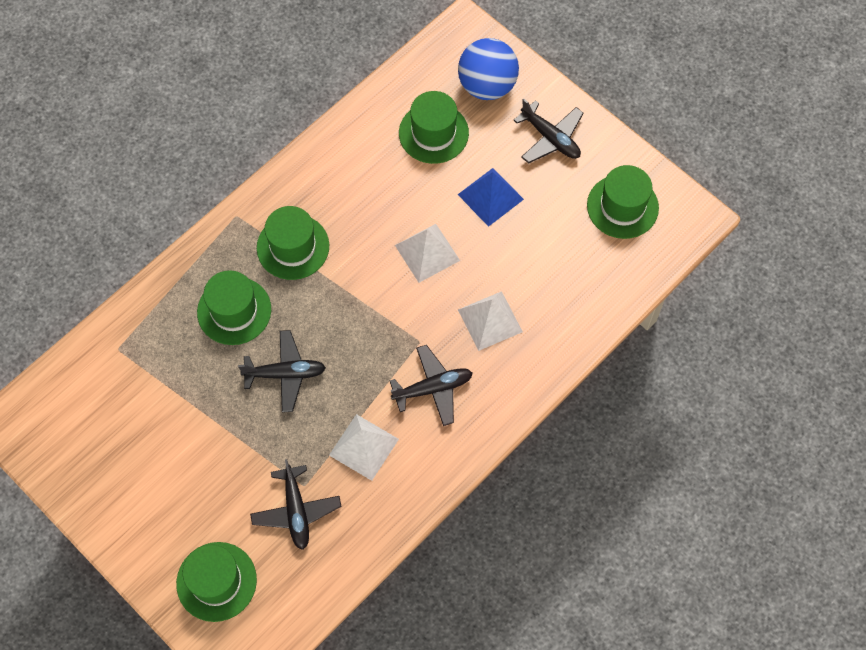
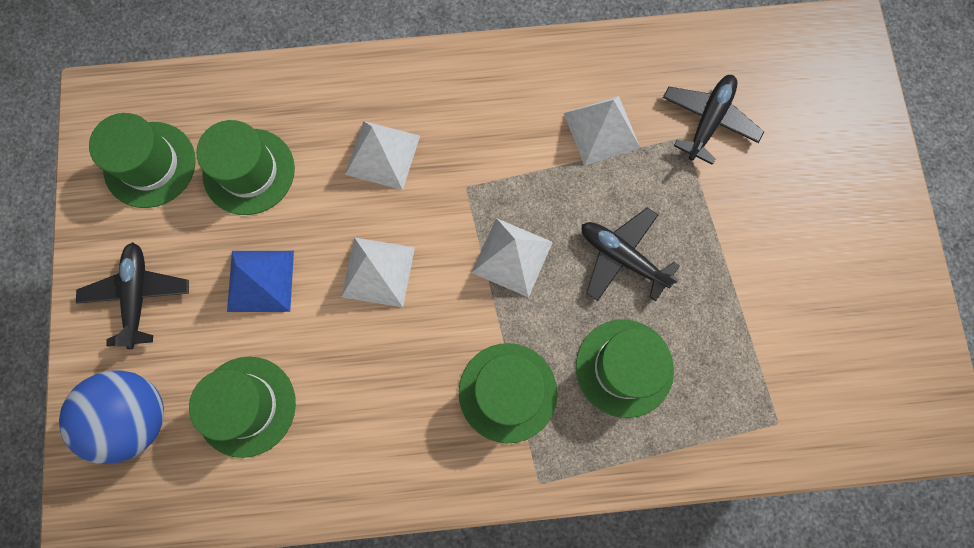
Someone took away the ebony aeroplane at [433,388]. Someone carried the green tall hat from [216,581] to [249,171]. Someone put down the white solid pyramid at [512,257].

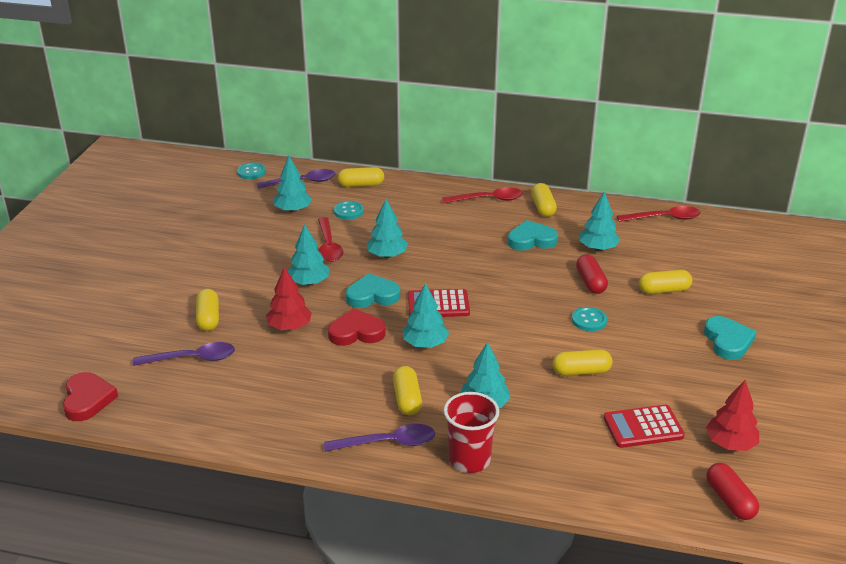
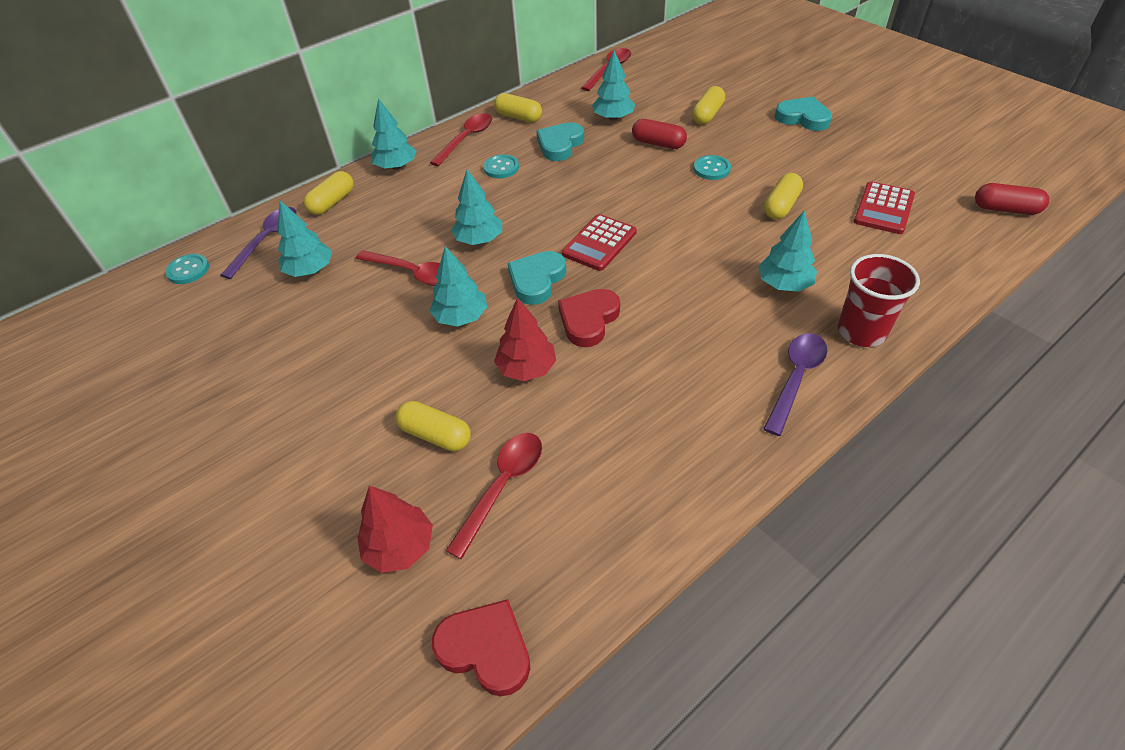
Someone carried the teal button from [348,211] to [501,168]. Someone carried the teal tree from [425,344] to [396,166]. Someone repainted the violet tablespoon at [192,359], which became the scarlet tablespoon at [502,486]. Someone took away the bright yellow pill shape at [407,399]. Someone carried the scarlet tree from [730,444] to [400,546].

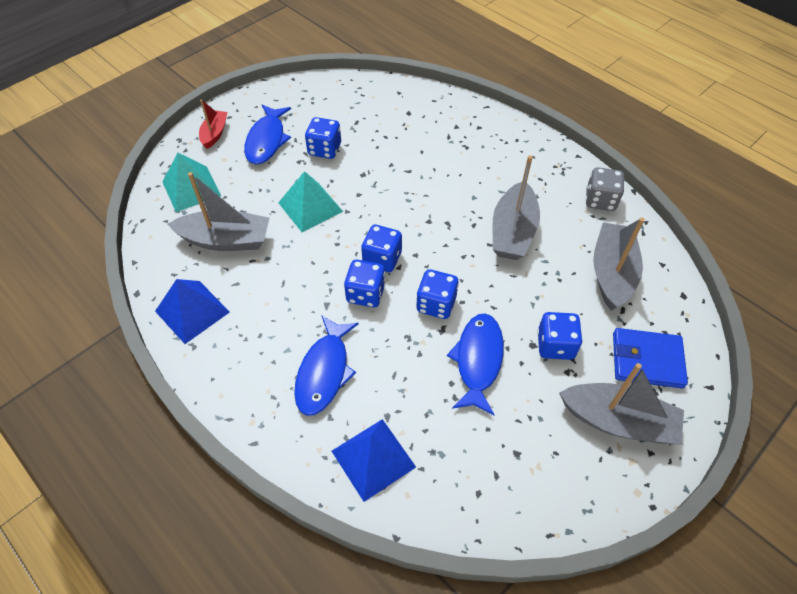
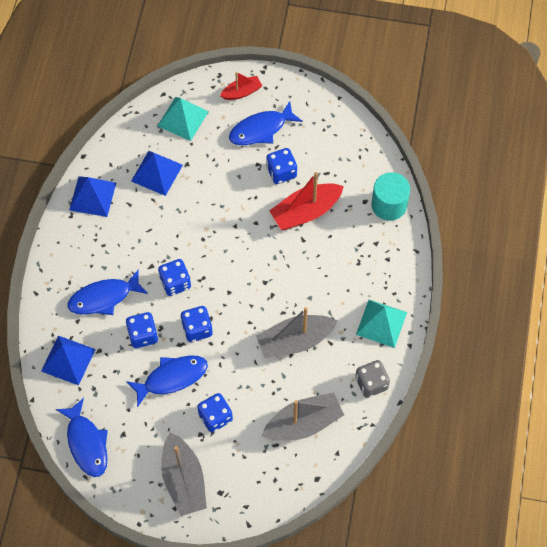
Someone carried the teal solid pyramid from [310,207] to [381,323]. Someone swapped the gray sailboat at [226,240] for the royal blue solid pyramid at [157,173]. Someone carried the royal blue dice from [382,259] to [143,335]. Someone took away the royal blue wallet at [647,360]. Someone put down the scarlet sailboat at [305,212]. Someone put down the teal cylinder at [389,205]. Someone put down the royal blue fish at [86,443].

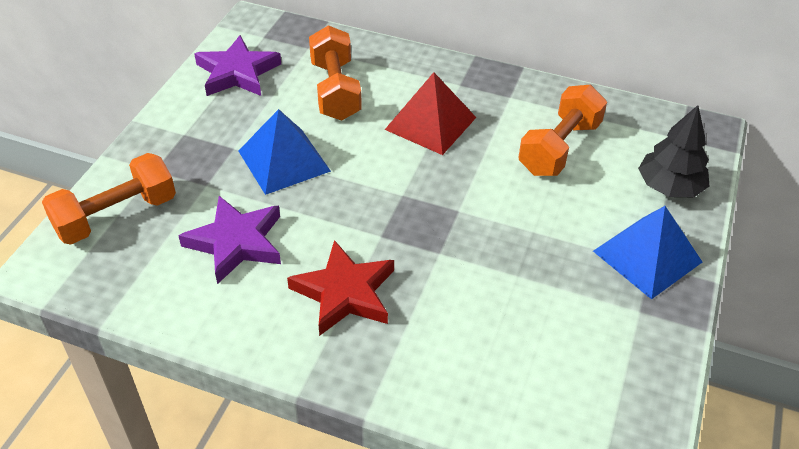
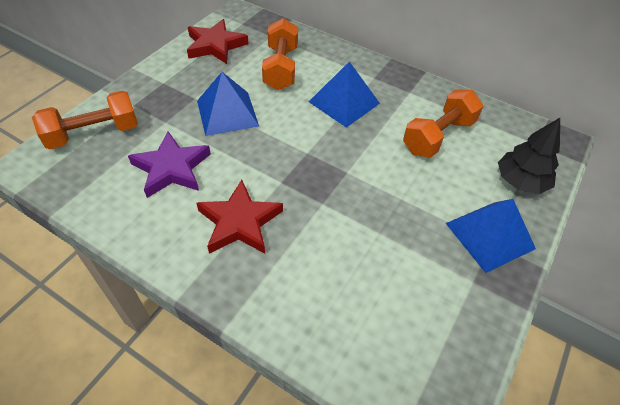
Someone repainted the violet star at [237,73], which became the scarlet star at [215,45]. Someone repainted the scarlet solid pyramid at [430,123], which became the royal blue solid pyramid at [344,102].

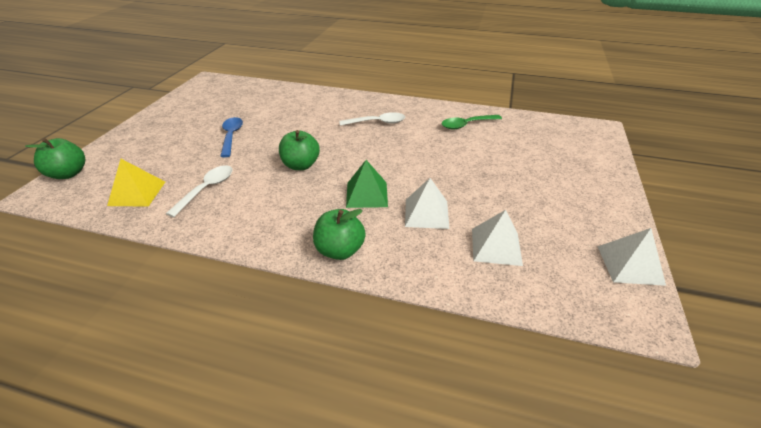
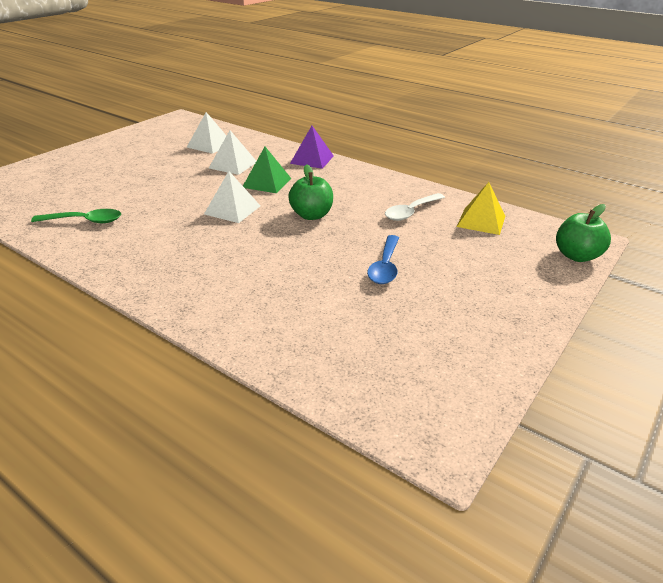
Someone took away the white tablespoon at [377,122]. Someone swapped the green apple at [340,250] for the violet solid pyramid at [312,159]. Someone carried the white solid pyramid from [630,265] to [232,210].

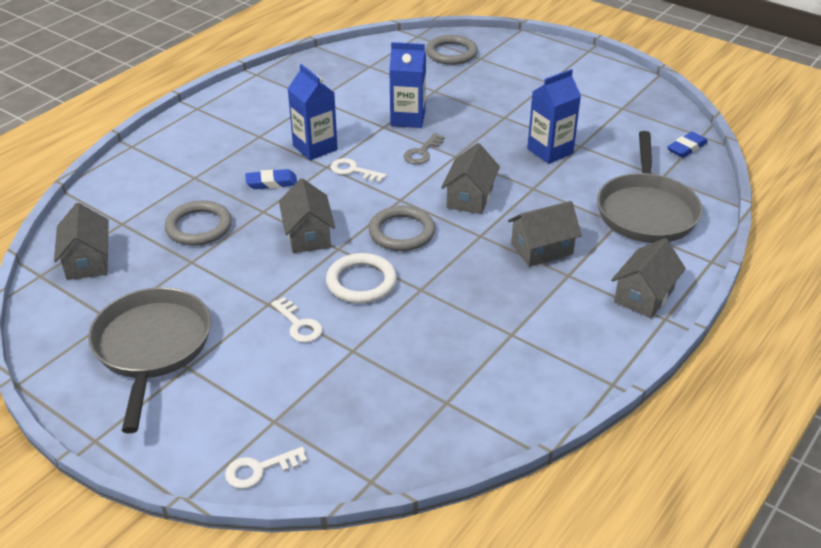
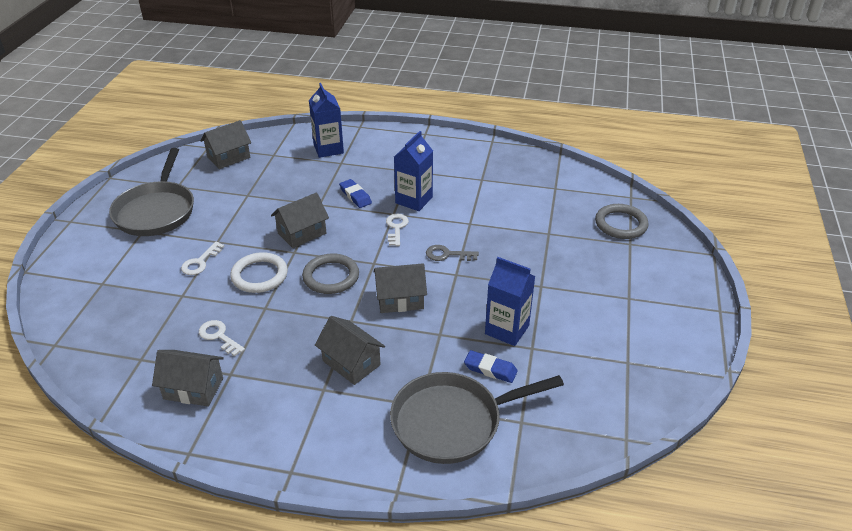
Someone carried the royal blue carton from [408,118] to [328,149]. Someone carried the royal blue pencil eraser from [686,148] to [490,369]. Someone took away the gray hoop at [199,227]. Someone carried the gray house from [644,296] to [193,389]. Someone rotated the gray pan at [152,347] by 120 degrees clockwise. Someone carried the white door key from [259,469] to [219,336].

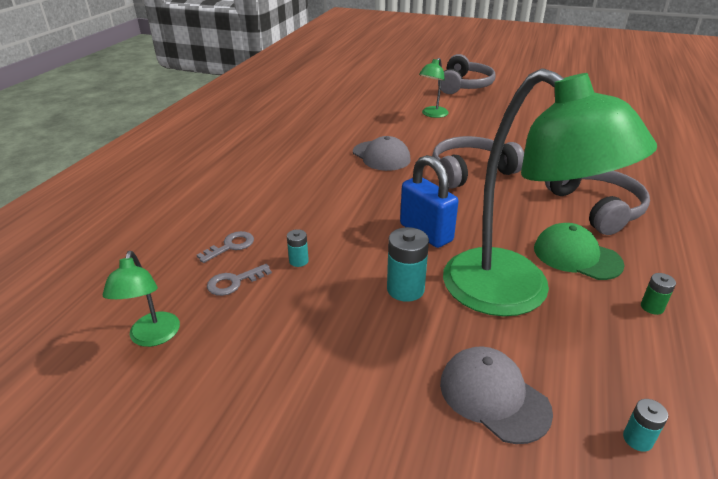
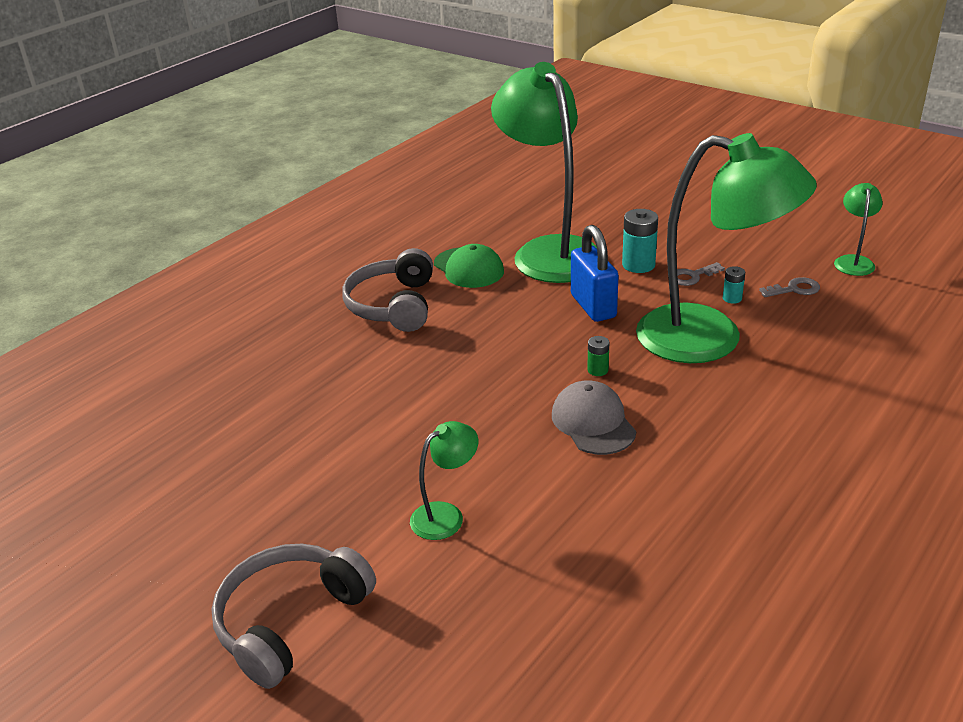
Someone took away the gray headset at [470,172]. Someone carried the gray door key from [230,246] to [692,276]. Someone carried the green power cell from [652,307] to [597,370]. Someone took away the gray cap at [493,396]. Someone took away the teal power cell at [637,439]. Someone put down the green desk lamp at [710,339].

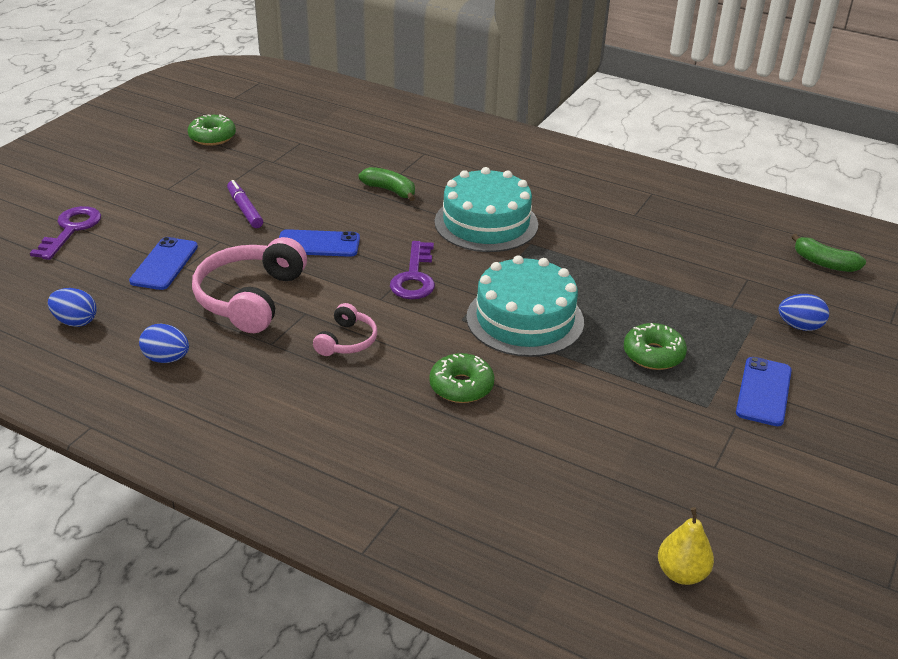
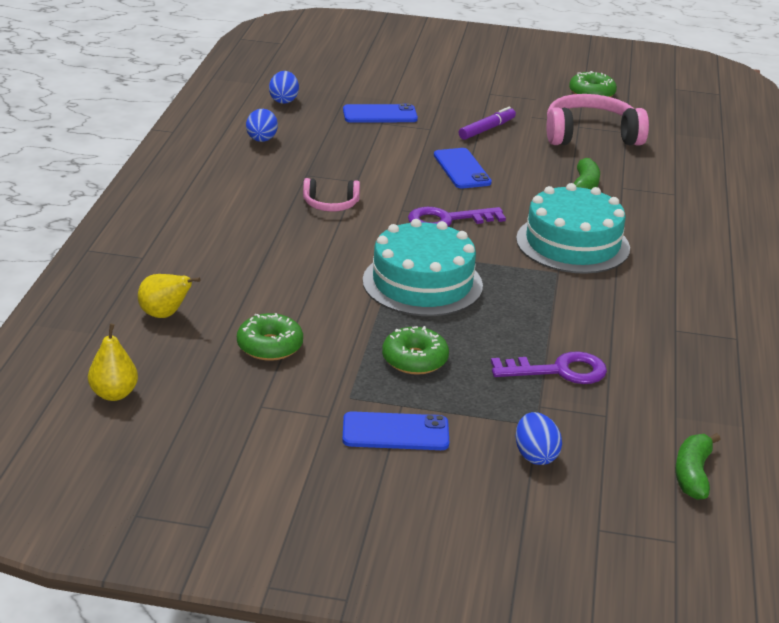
Someone carried the violet door key from [71,230] to [558,371]. Someone carried the pink headset from [250,298] to [591,135]. Someone carried the green doughnut from [461,386] to [270,346]. Someone put down the bright yellow pear fruit at [164,315].

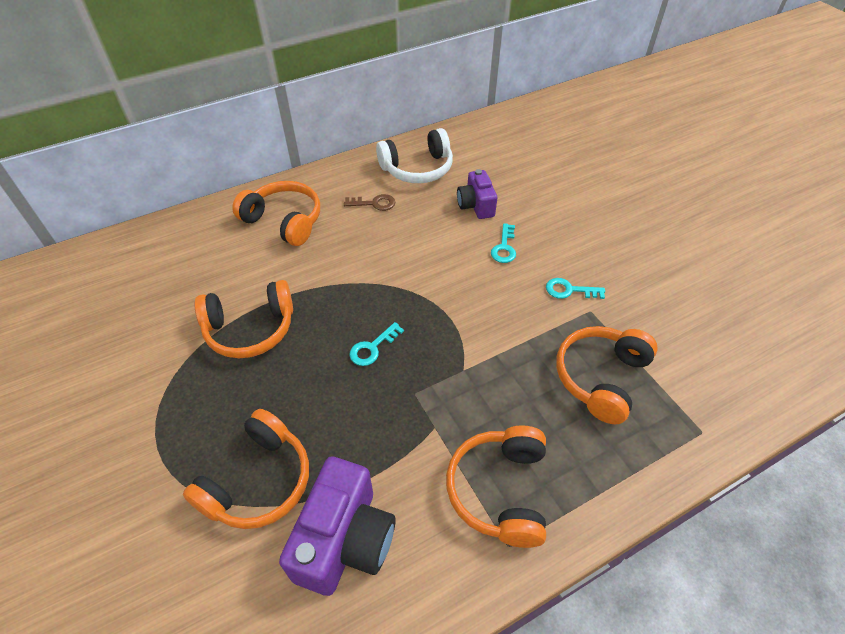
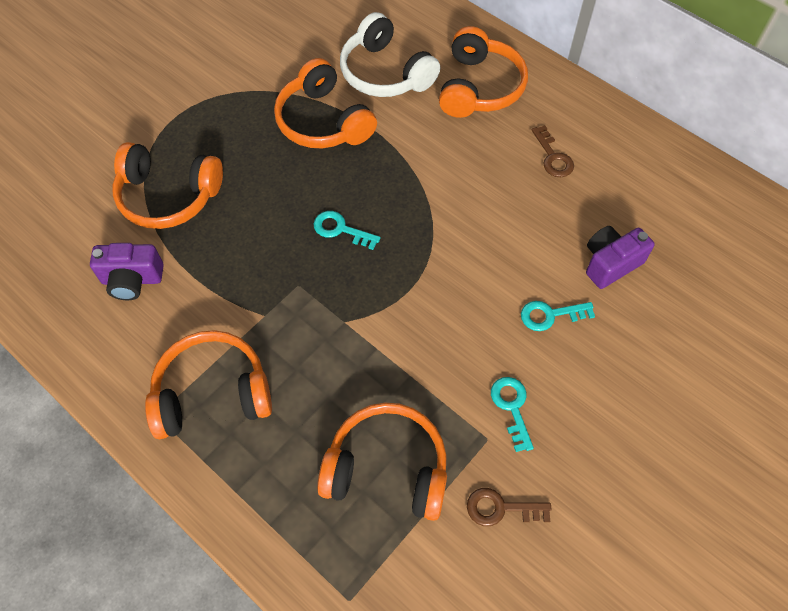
Someone carried the white headset from [417,168] to [385,73]. Someone scaled the violet camera at [345,540] by 0.61. Someone put down the brown door key at [501,508].

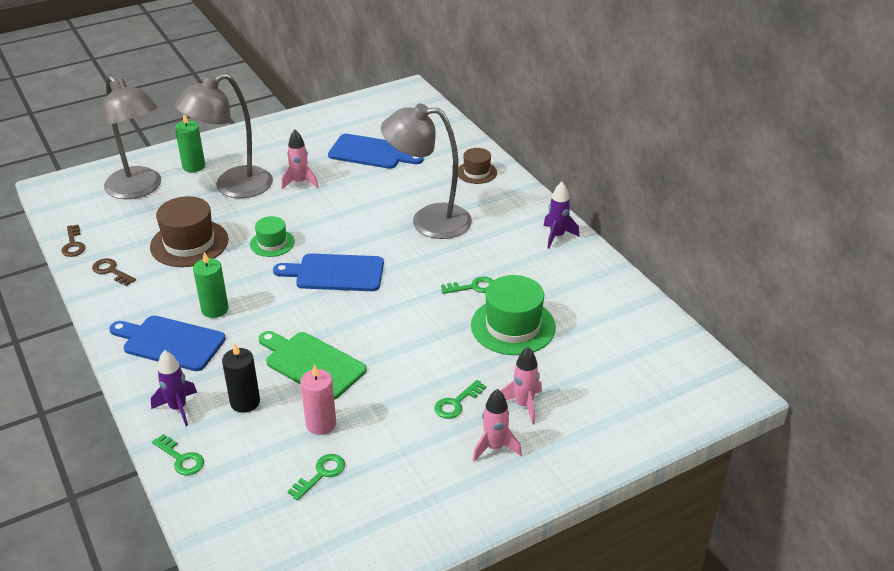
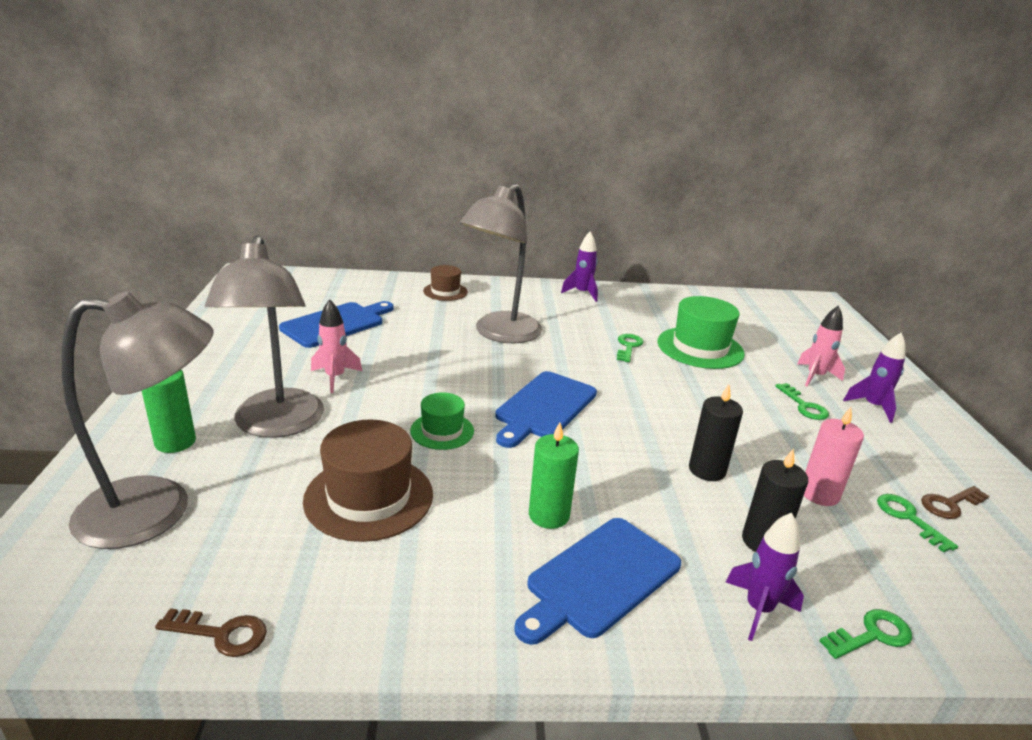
Someone carried the brown door key from [111,271] to [950,504]. Someone swapped the green chopping board at [311,364] for the ebony wax candle at [707,470]. Someone repainted the pink toy rocket at [494,447], which became the violet toy rocket at [873,407].

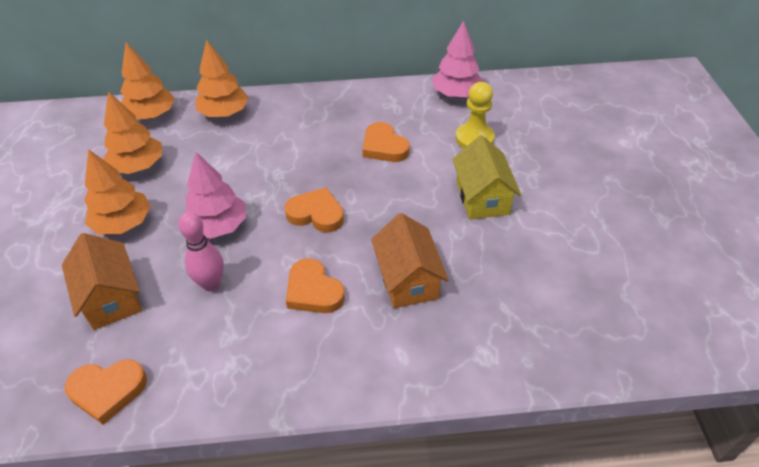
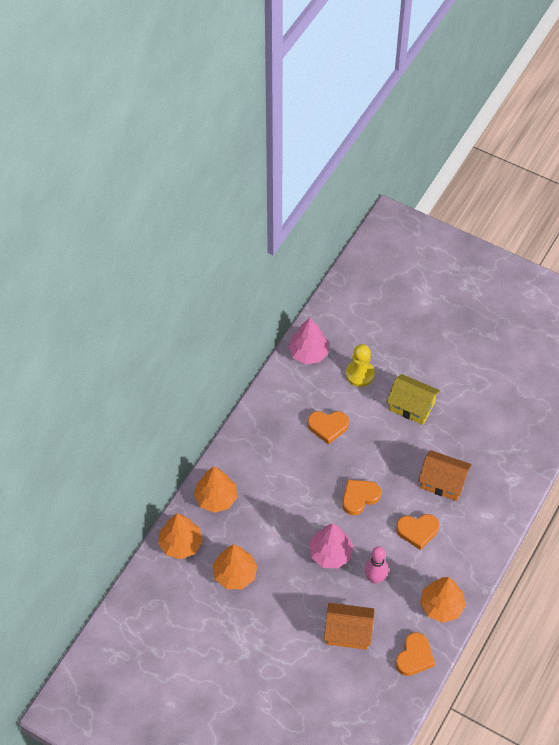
Someone carried the orange tree from [123,224] to [441,606].

